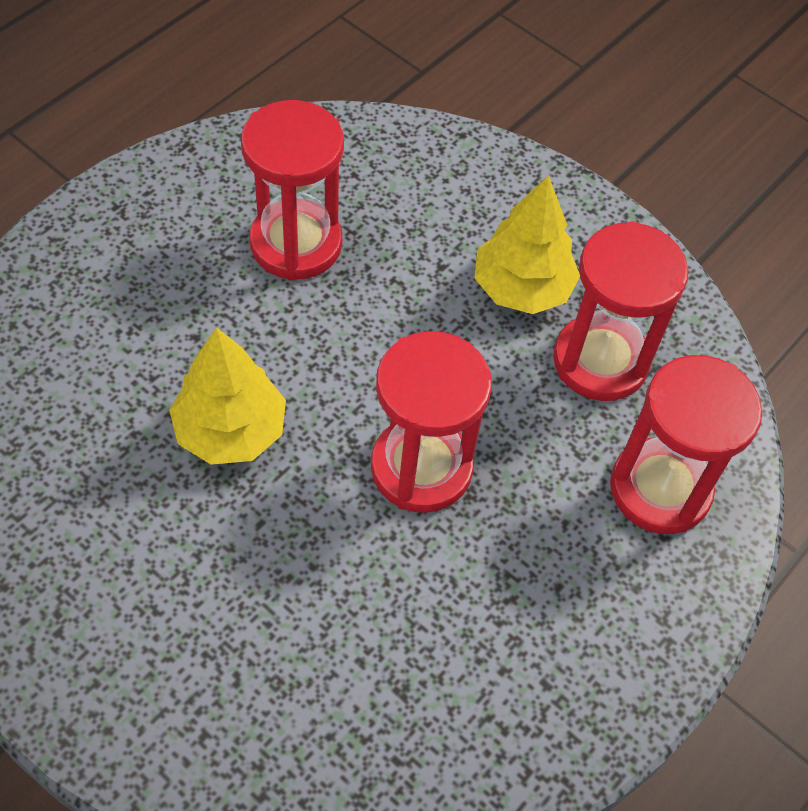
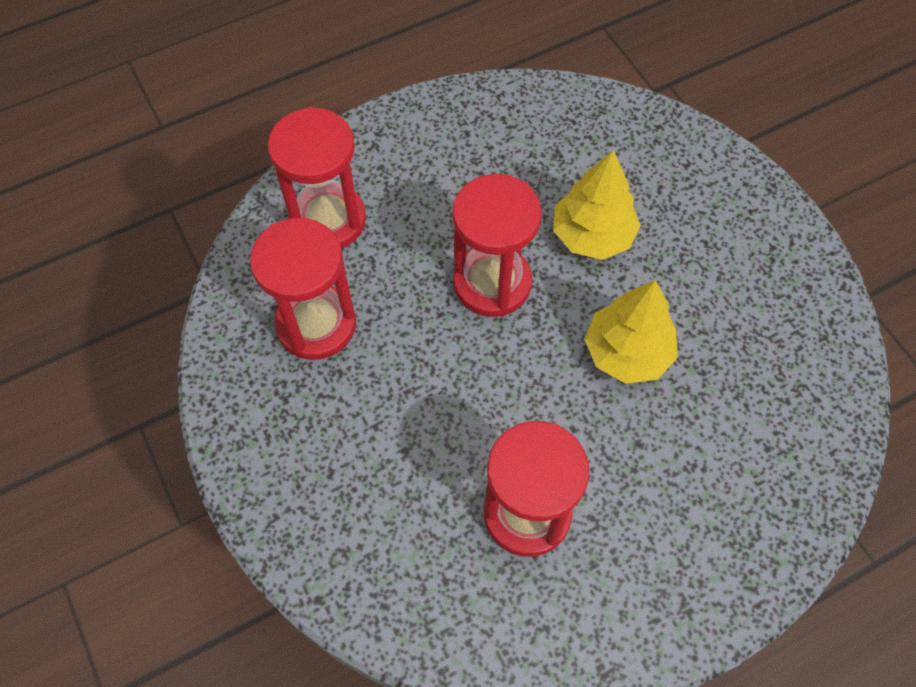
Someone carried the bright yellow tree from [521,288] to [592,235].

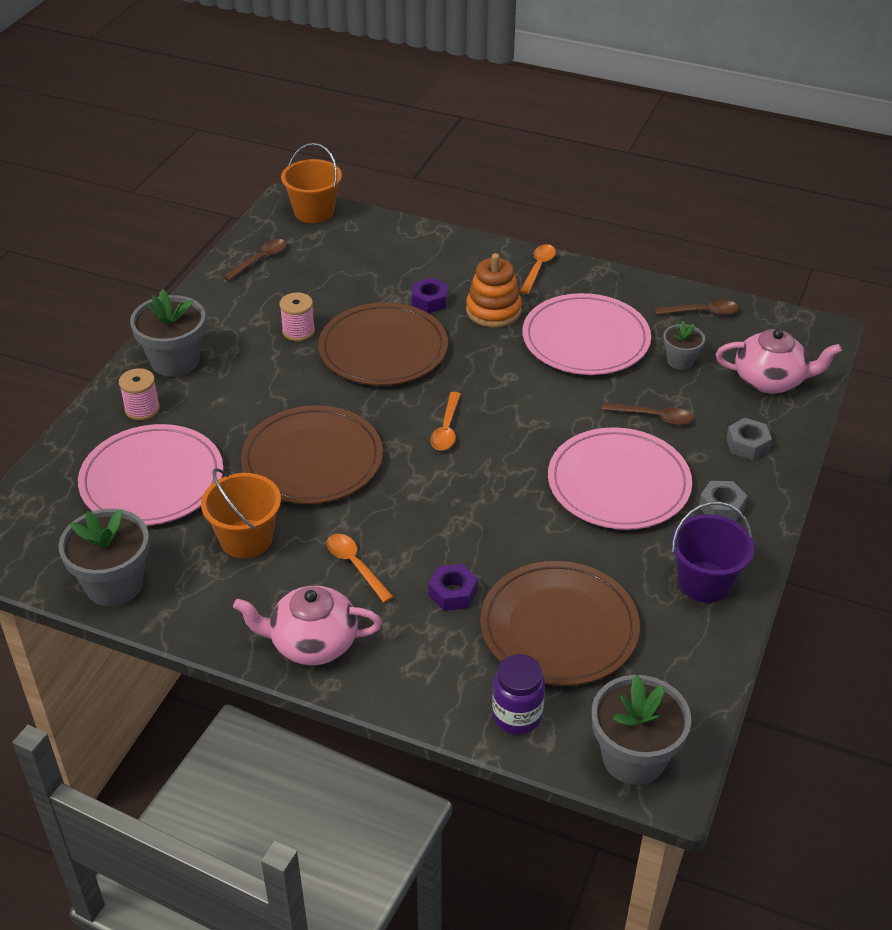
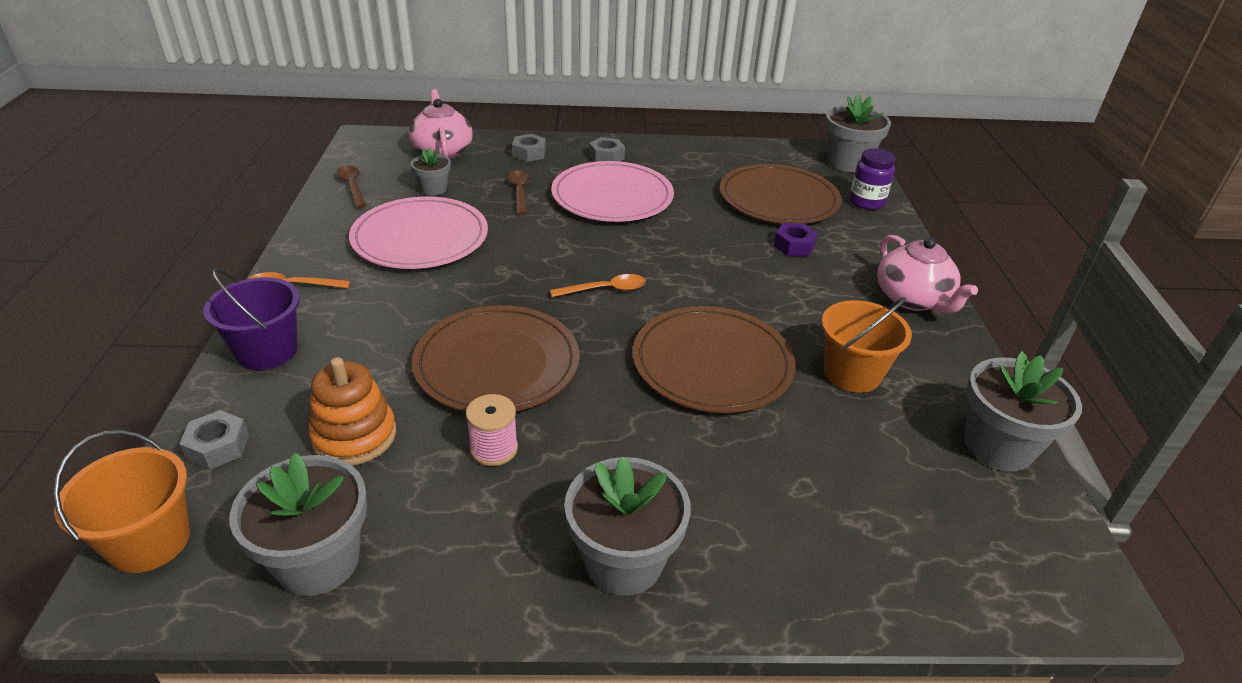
Someone swapped the brown tablespoon at [260,260] for the gray plant pot at [318,561]. Someone carried the orange ring stacker from [493,311] to [354,436]. Someone took away the violet hex nut at [429,301]. Someone took away the pink reel of thread at [142,409]. Someone took away the pink dinner plate at [152,479]. Someone carried the violet pail from [705,582] to [267,351]. Someone took away the orange tablespoon at [355,565]. Someone put down the gray hex nut at [218,447].

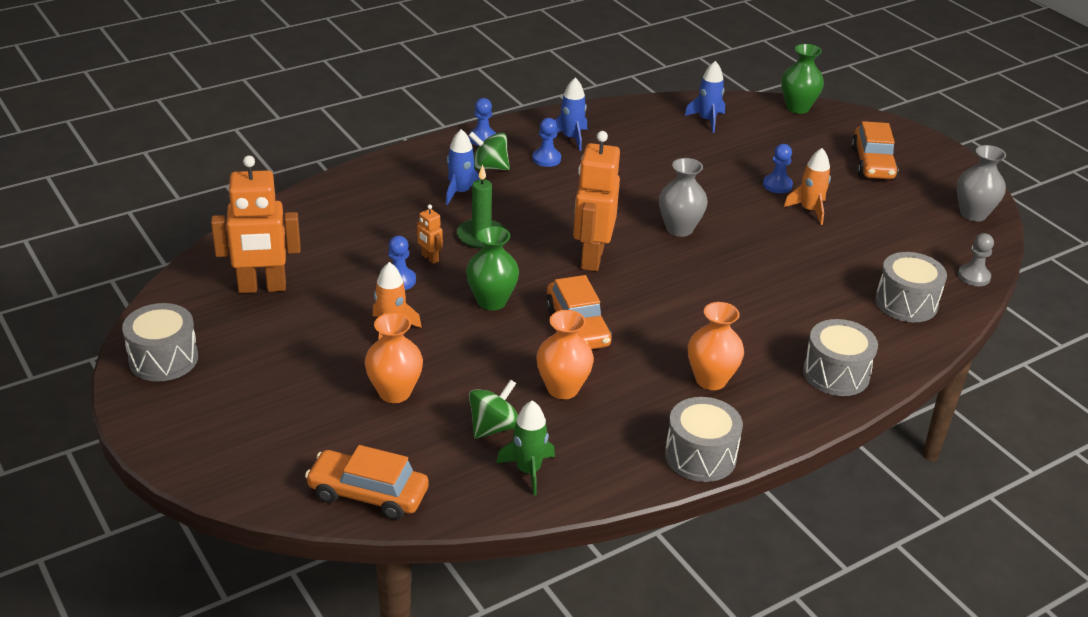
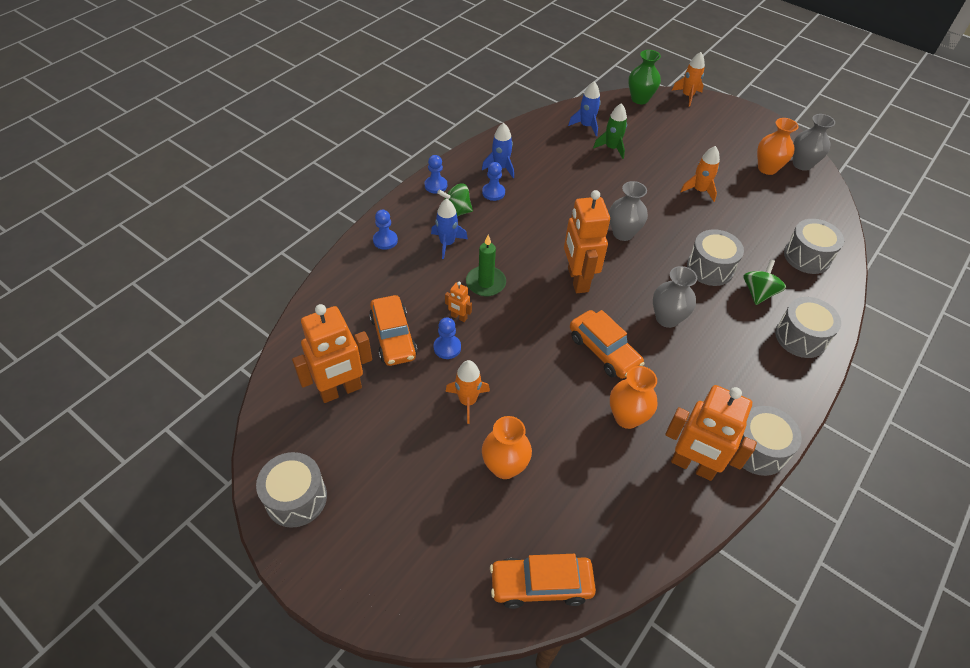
Someone carried the orange car from [872,163] to [393,337]. Someone carried the royal blue chess pawn from [777,185] to [385,240]. Someone took away the green tall vase at [491,301]. Someone took away the gray chess pawn at [973,276]. Someone carried the orange tall vase from [711,380] to [767,168]. Someone carried the green spinning top from [493,427] to [758,293]. Someone carried the green toy rocket from [528,471] to [611,148]. Someone put down the orange toy rocket at [687,96]. Someone put down the gray snare drum at [710,268]. Someone put down the gray tall vase at [667,318]. Someone put down the orange robot at [692,466].

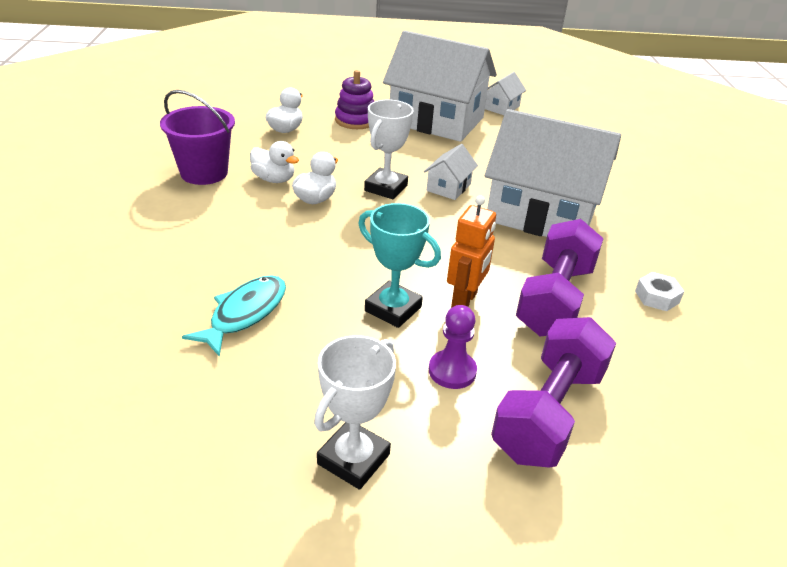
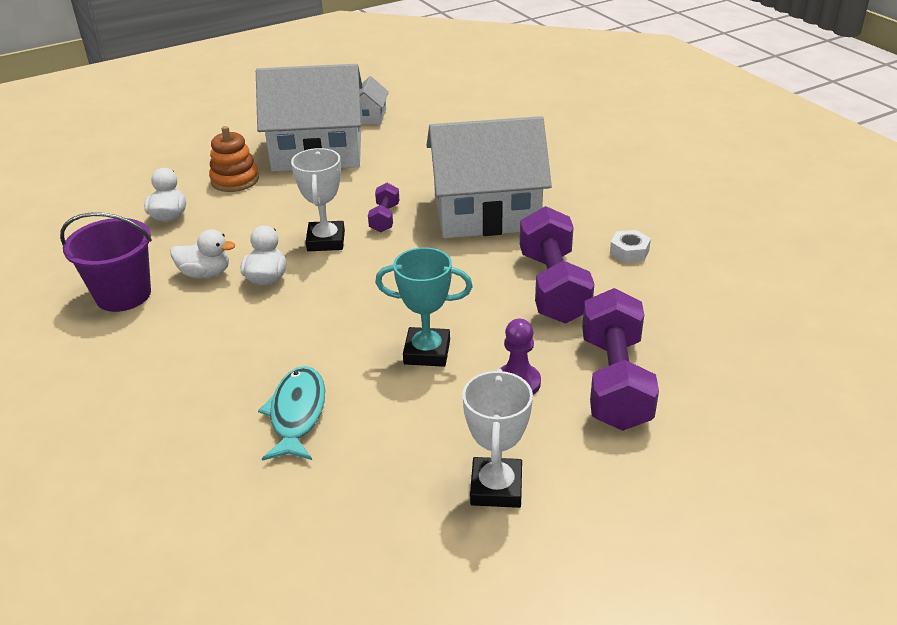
Someone repainted the violet ring stacker at [355,120], which became the orange ring stacker at [235,180]. Someone swapped the white house at [448,187] for the violet dumbbell at [384,218]. Someone took away the orange robot at [464,300].

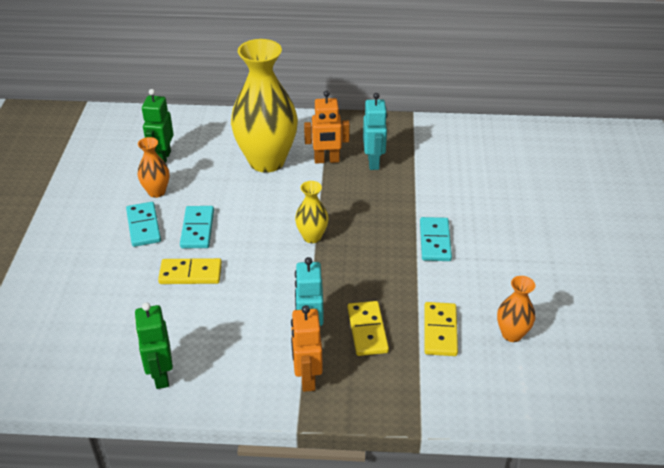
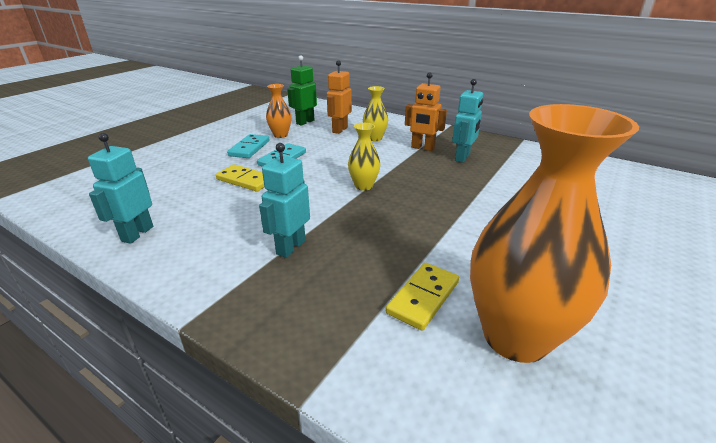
Someone scaled the bright yellow tall vase at [267,161] by 0.46. Someone took away the teal domino tile at [435,241]. Someone scaled the orange tall vase at [512,334] by 2.17. Someone took away the bright yellow domino tile at [367,330]. Someone repainted the green robot at [160,375], which became the teal robot at [137,234]. Someone carried the orange robot from [307,378] to [339,130].

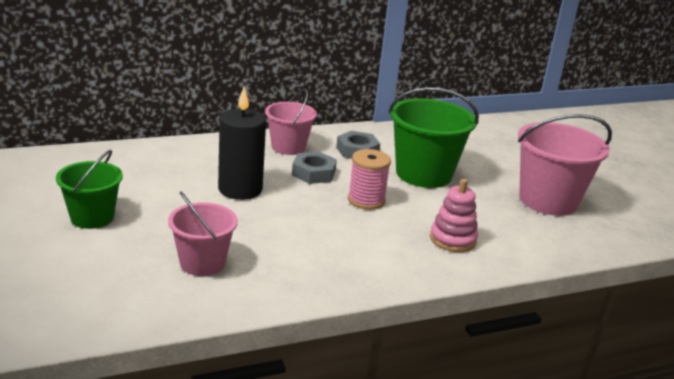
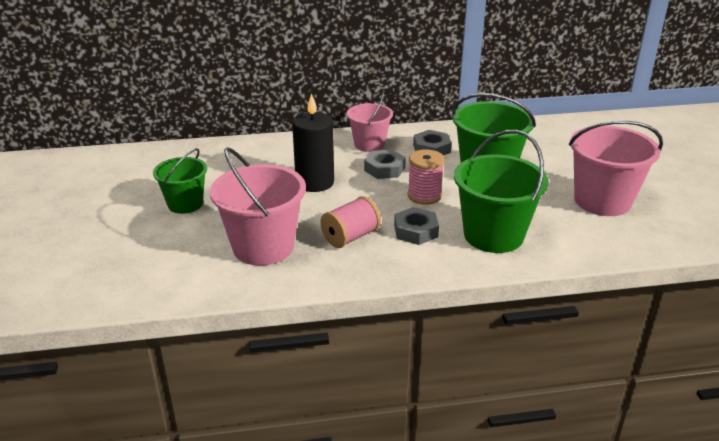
Someone swapped the pink ring stacker at [452,239] for the green pail at [493,235]. Someone scaled the pink pail at [202,263] by 1.61. Someone put down the pink reel of thread at [350,237]. Someone put down the gray hex nut at [416,231].

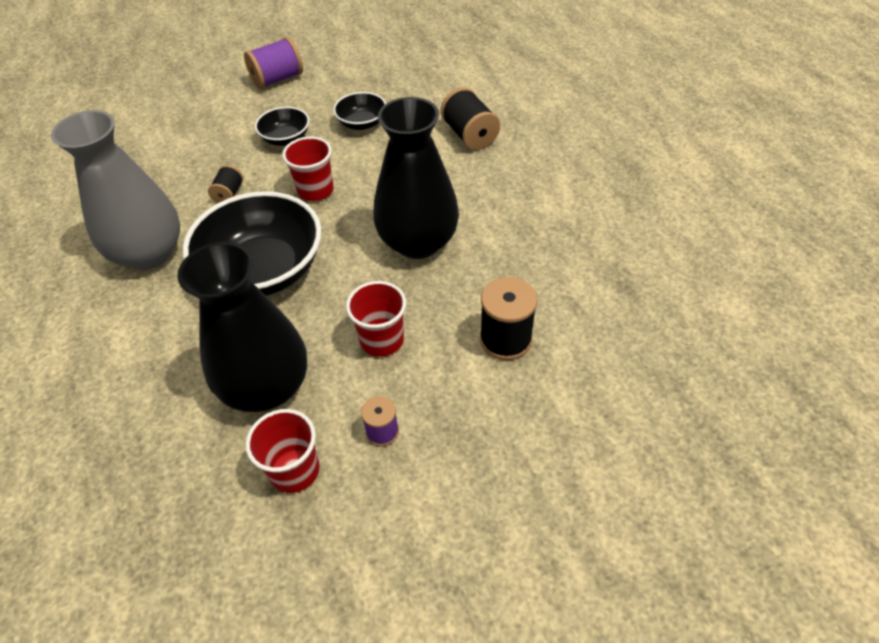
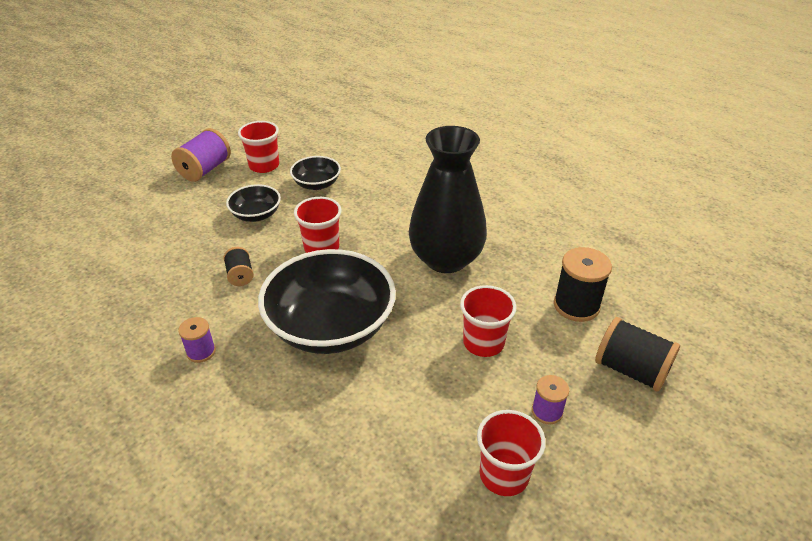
Someone carried the ebony reel of thread from [469,135] to [631,370]. Someone swapped the gray tall vase at [149,253] for the violet reel of thread at [201,352]. Someone took away the ebony tall vase at [266,387]. Someone put down the scarlet tumbler at [264,166].

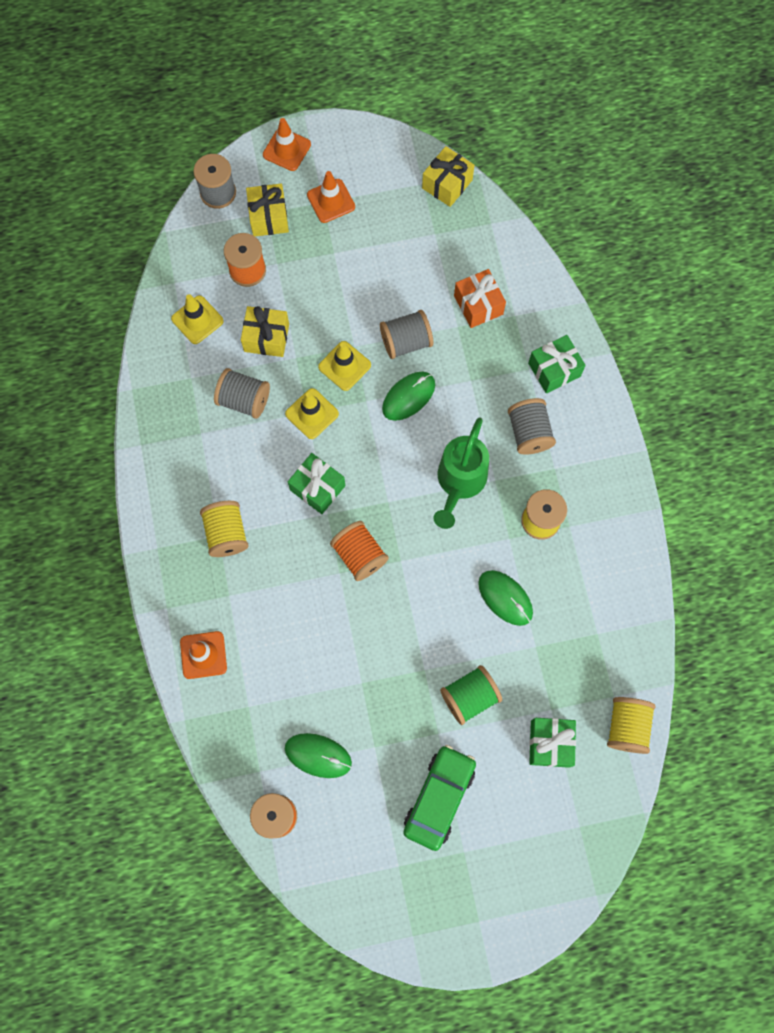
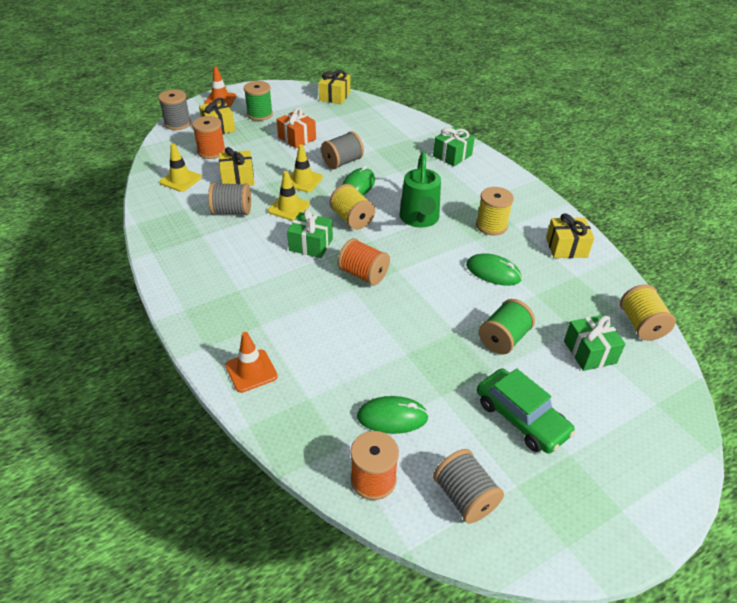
Someone swapped the orange safety cone at [331,201] for the green reel of thread at [260,114]. Someone carried the orange present from [478,305] to [297,138]. Someone carried the gray reel of thread from [529,433] to [465,497]. Someone carried the bright yellow reel of thread from [226,533] to [352,219]. Someone rotated the green car at [439,798] by 135 degrees clockwise. Someone put down the bright yellow present at [566,247].

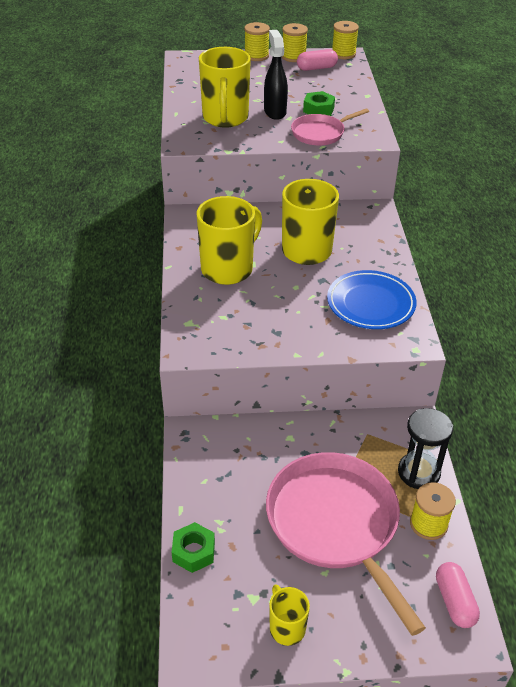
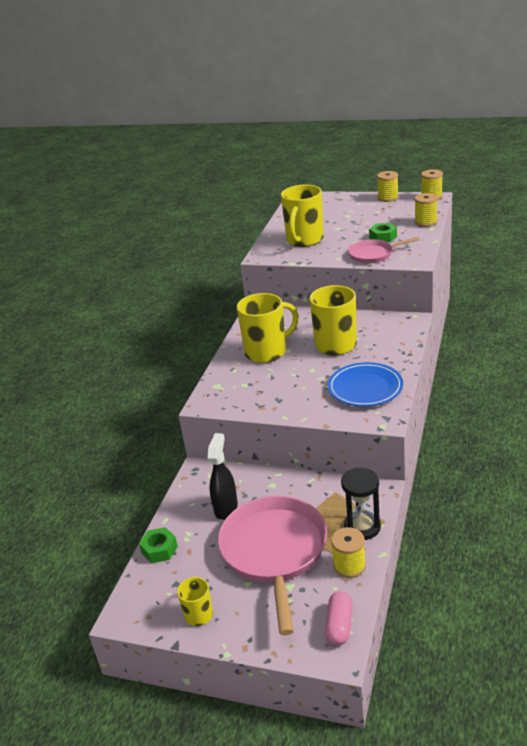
Someone carried the bright yellow reel of thread from [256,56] to [425,222]. Someone carried the ebony sprayer from [275,112] to [226,508]. Someone took away the pink pill shape at [316,68].

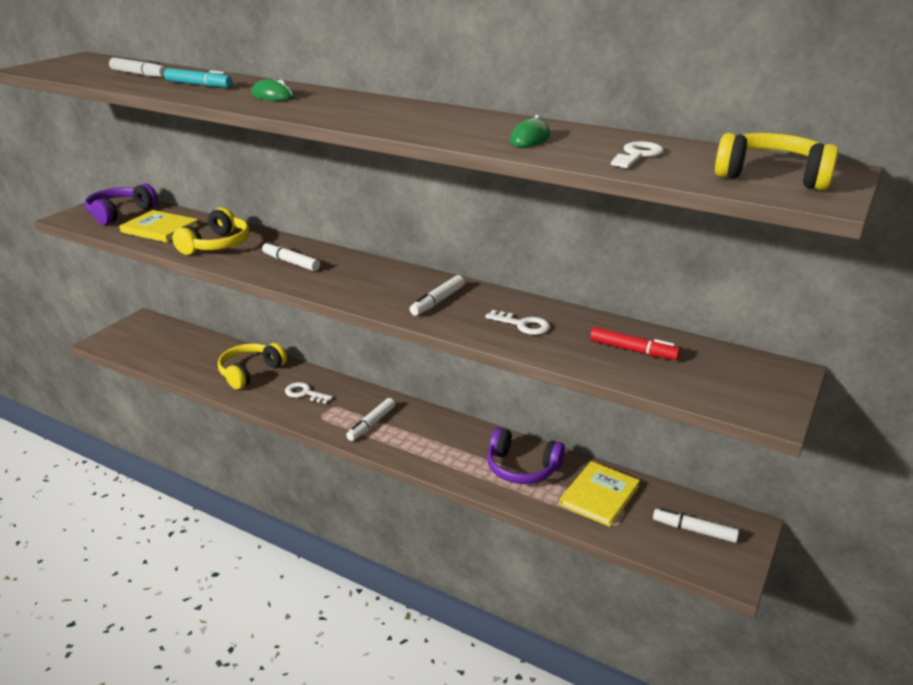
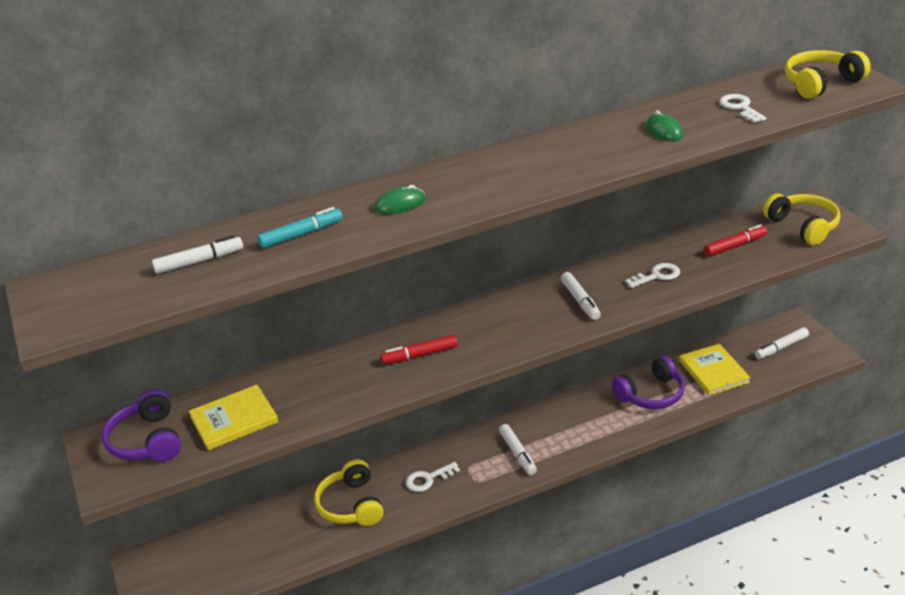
Someone carried the bright yellow headset from [217,245] to [803,226]. Someone repainted the white marker at [291,262], which became the scarlet marker at [420,355].

